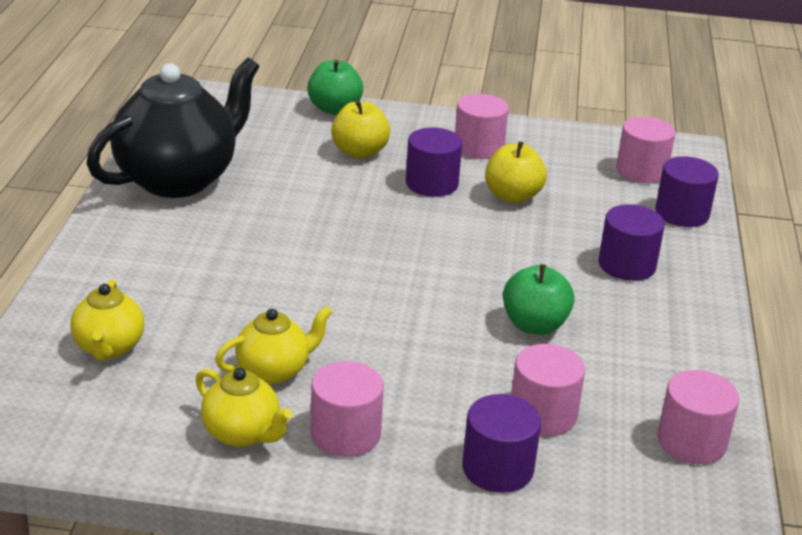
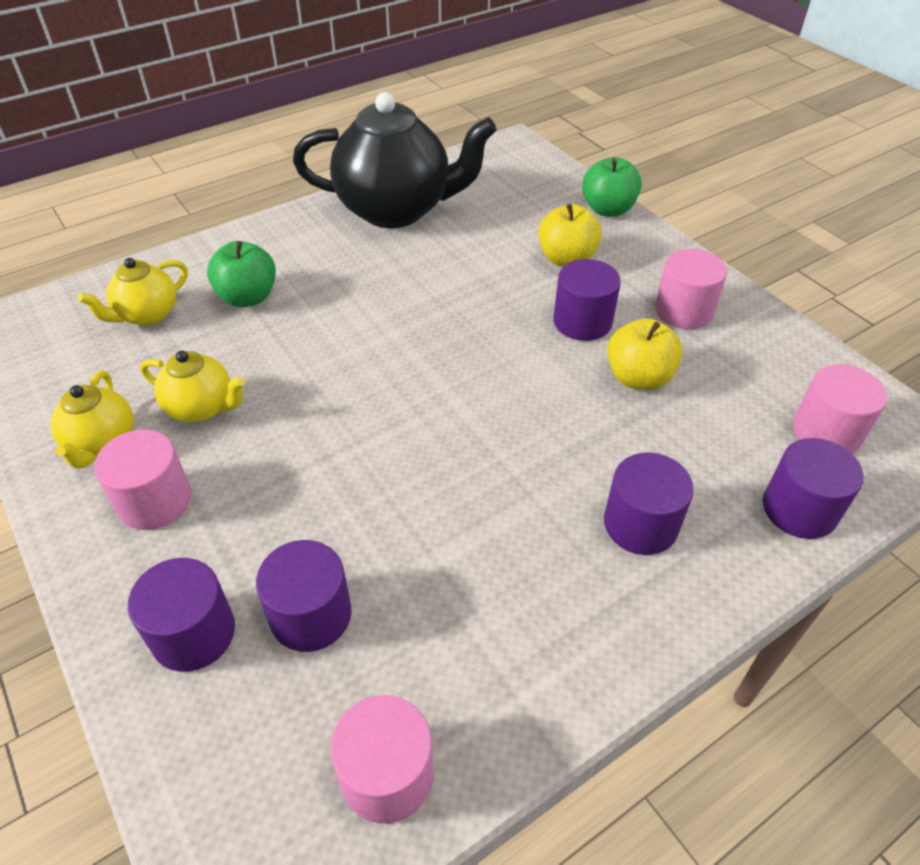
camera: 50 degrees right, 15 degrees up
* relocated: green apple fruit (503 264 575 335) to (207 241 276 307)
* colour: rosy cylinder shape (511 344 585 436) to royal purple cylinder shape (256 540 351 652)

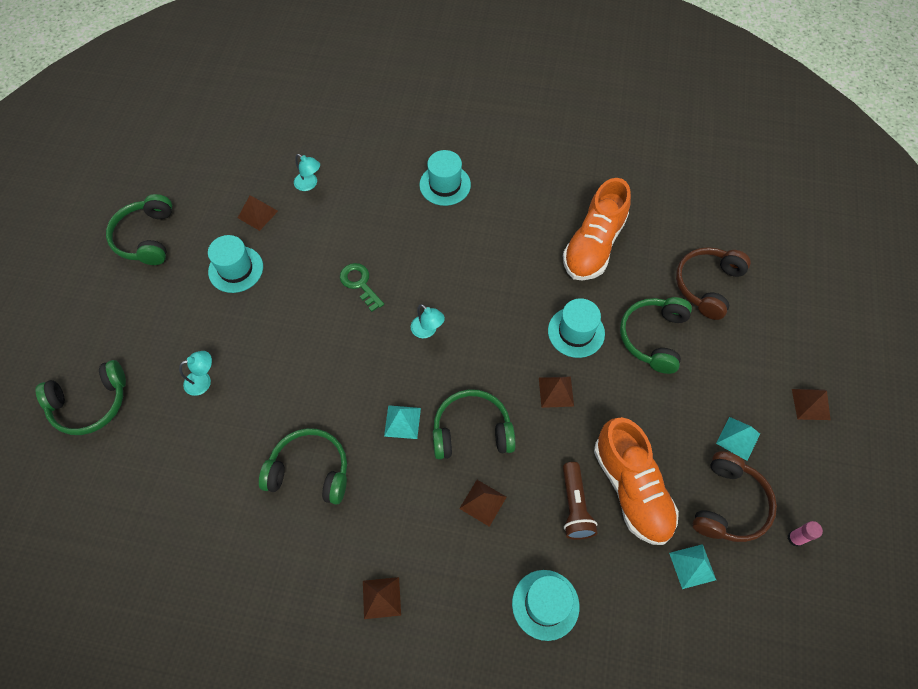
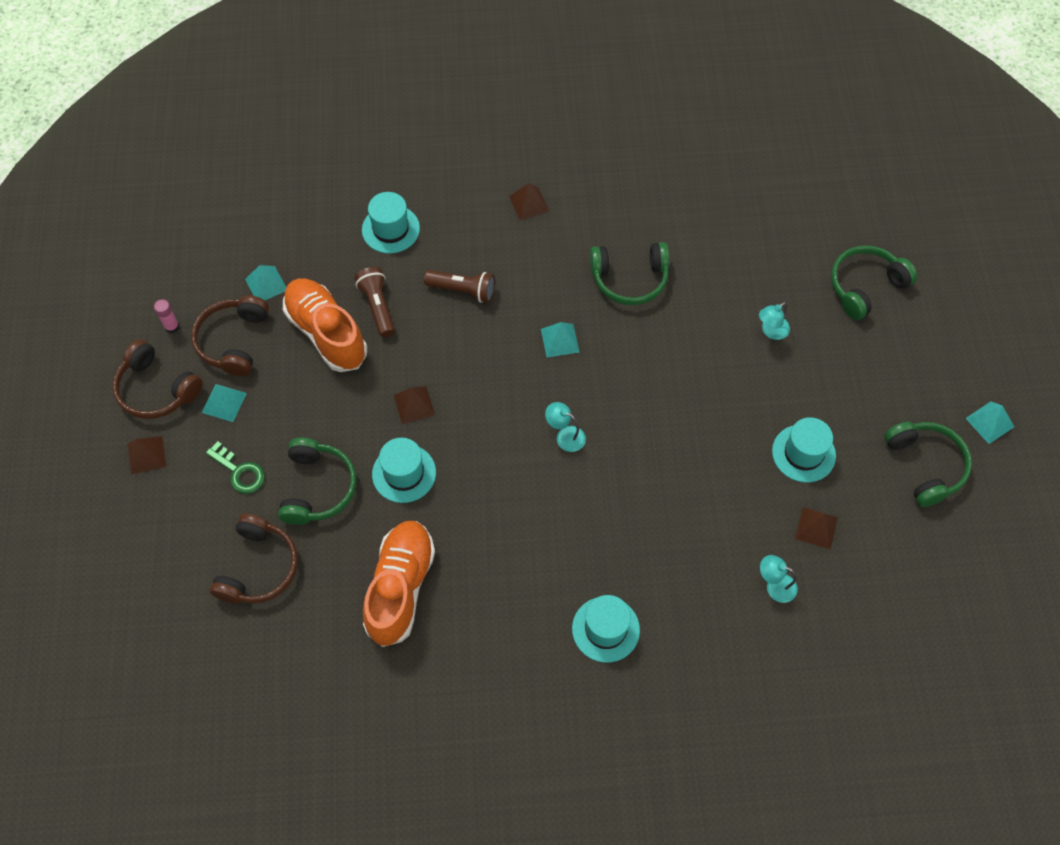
camera: 165 degrees right, 0 degrees up
* appeared: dark brown over-ear headphones (112 340 203 419)
* relocated: green latchkey (340 263 384 312) to (205 441 265 494)
* exchanged: dark brown solid pyramid (459 480 507 527) to dark brown pocket torch (424 270 495 303)
* appeared: aqua solid pyramid (966 402 1014 444)
* missing: green over-ear headphones (433 389 516 459)

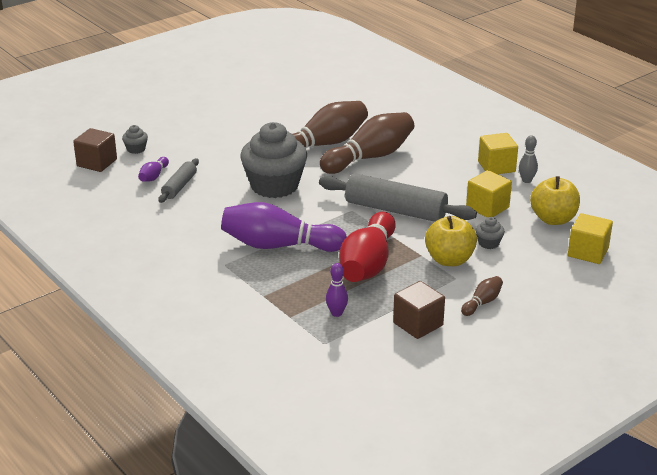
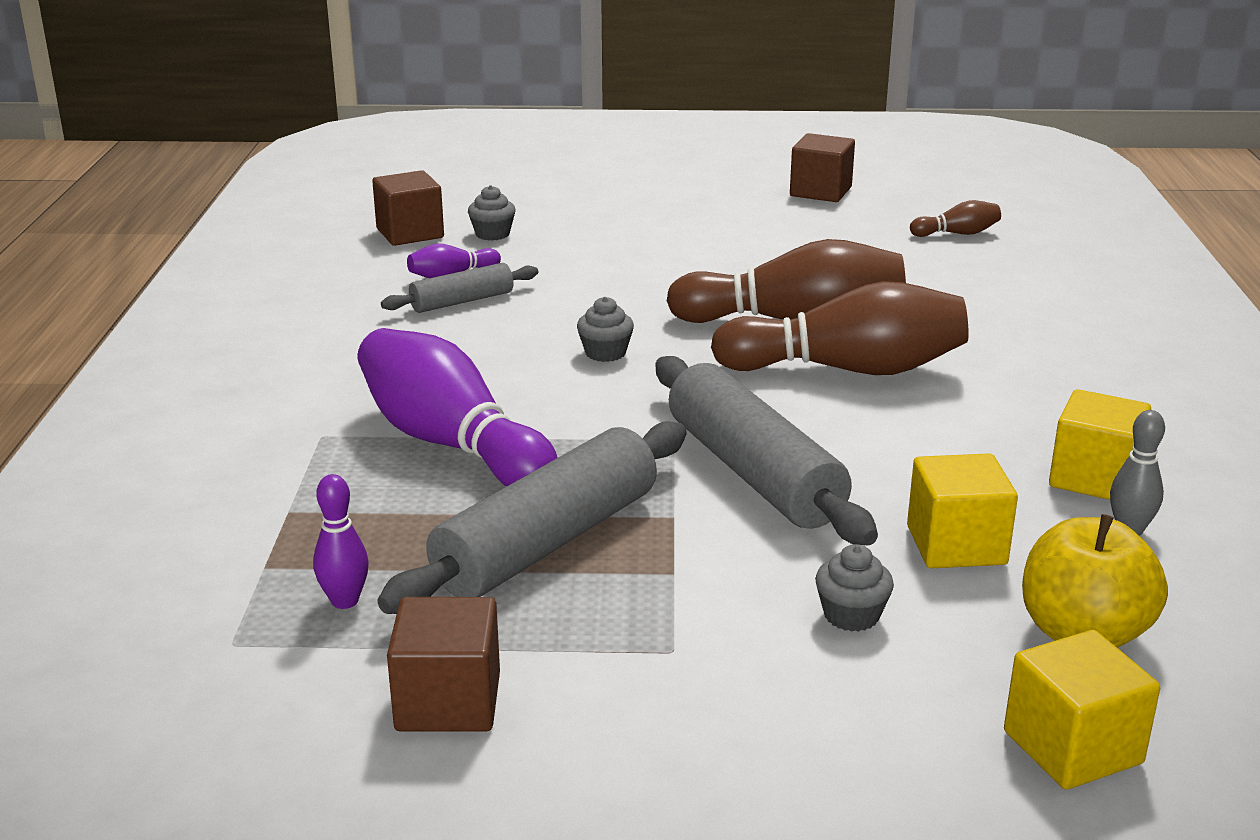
camera: 40 degrees right, 5 degrees down
* exchanged: crimson bowling pin (339 212 396 282) to gray rolling pin (377 421 687 614)
* size: gray fairy cake (240 122 307 198) = (577 297 634 362) x0.40
* appeared: dark brown cube (790 133 855 202)
* relocated: dark brown bowling pin (461 276 503 316) to (910 200 1001 237)
* missing: bright yellow apple fruit (425 216 477 266)

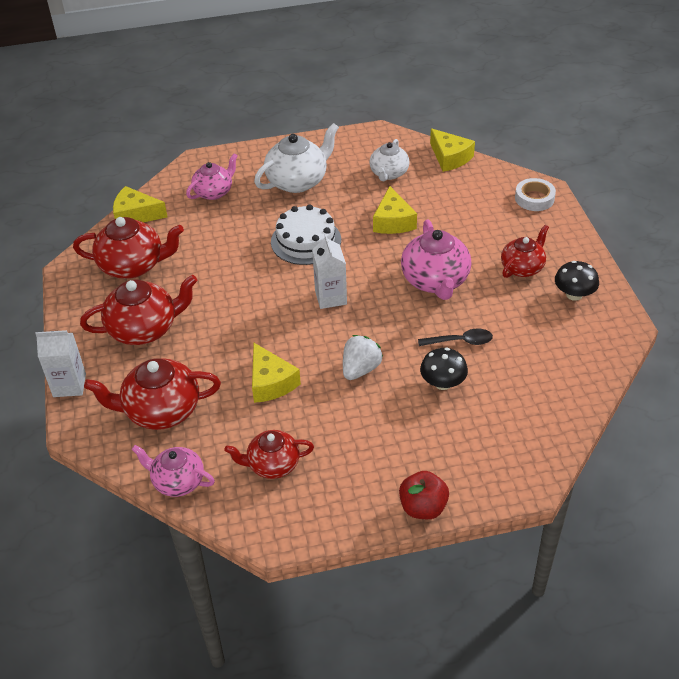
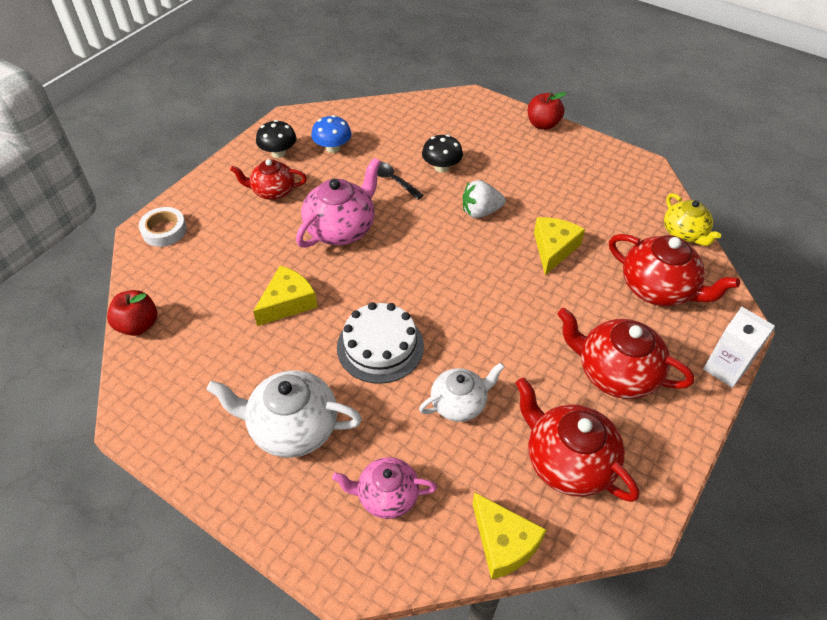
camera: 135 degrees left, 5 degrees up
* exchanged: bright yellow cheese wedge (430 128 475 172) to crimson apple fruit (107 290 157 336)
* appeared: royal blue toadstool (311 115 352 153)
* relocated: snow-white tea pot (370 139 410 181) to (419 363 505 422)
* colour: rosy tea pot (131 445 215 497) to bright yellow tea pot (664 193 721 246)
* missing: crimson tea pot (224 430 314 479)
* missing: snow-white carton (312 234 347 309)

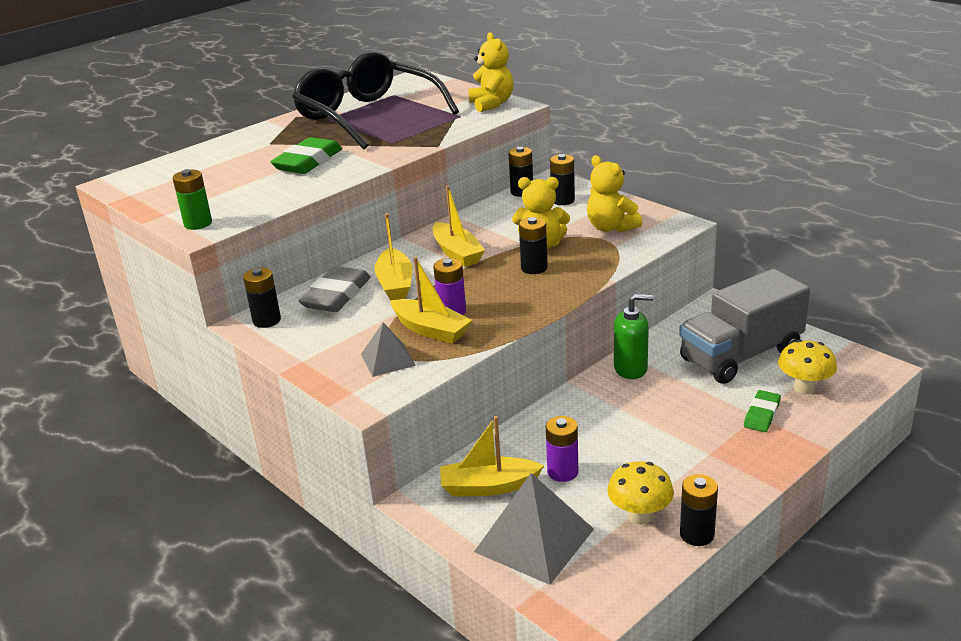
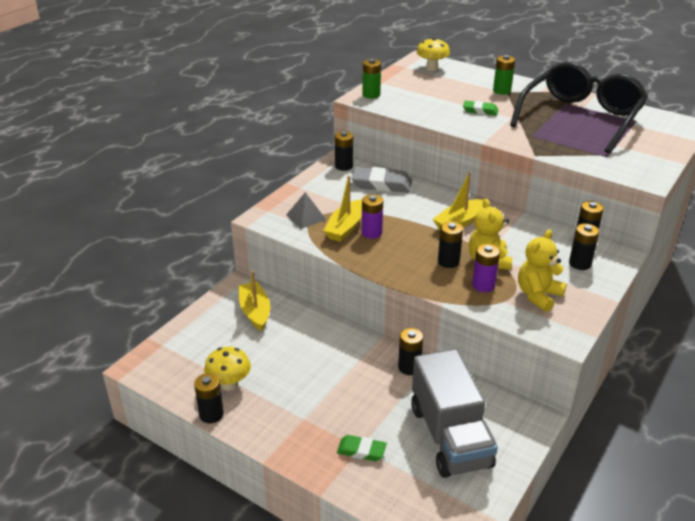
camera: 75 degrees right, 5 degrees up
* exchanged: green pump bottle (614 294 654 379) to jet-black AA battery (398 328 423 375)
* spun: gray lorry (679 269 810 384) = (411 349 498 478) 150 degrees counterclockwise
* relocated: bright yellow toadstool (778 340 837 394) to (417 38 450 71)
* size: green eraser (270 137 342 174) = (463 101 498 116) x0.59
* relocated: royal purple AA battery (546 416 578 482) to (472 244 500 292)
* appeared: green AA battery (493 55 515 95)
* missing: bright yellow toy boat (374 213 413 300)
* missing: bright yellow stuffed bear (468 32 513 112)
* missing: gray solid pyramid (474 473 594 585)

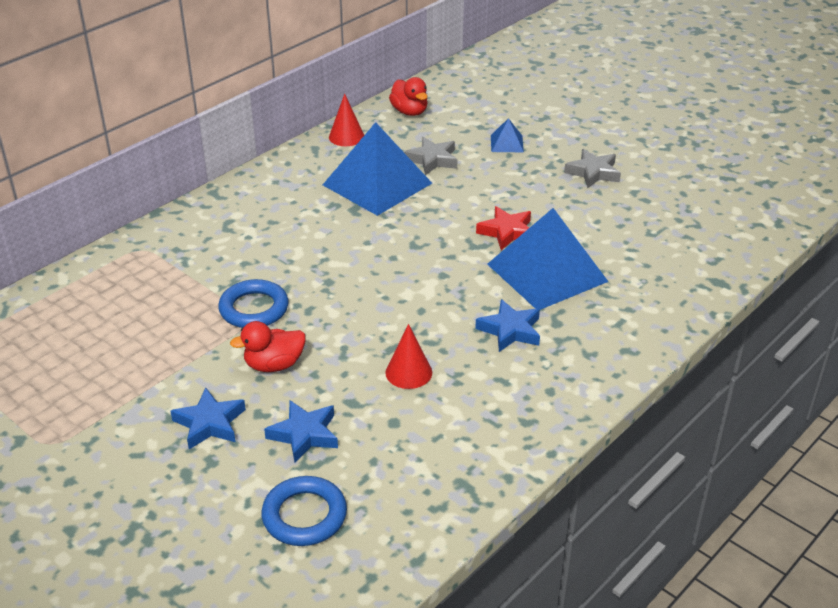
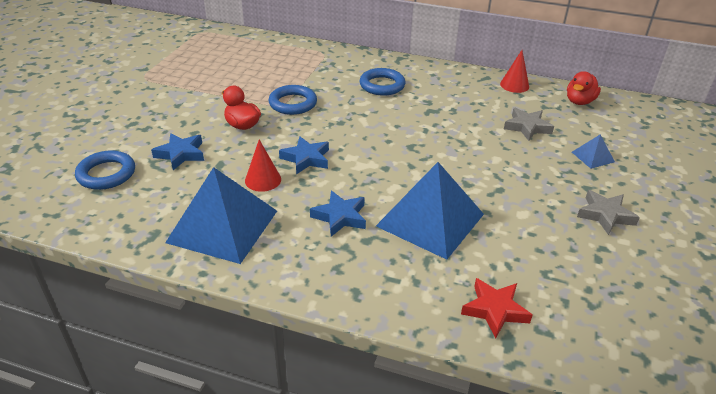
camera: 65 degrees right, 0 degrees up
* relocated: royal blue solid pyramid (323 122 432 216) to (165 167 277 264)
* relocated: royal blue five-pointed star (170 388 246 449) to (279 136 329 174)
* appeared: royal blue hoop (360 68 405 96)
* relocated: crimson five-pointed star (476 206 531 250) to (461 278 532 338)

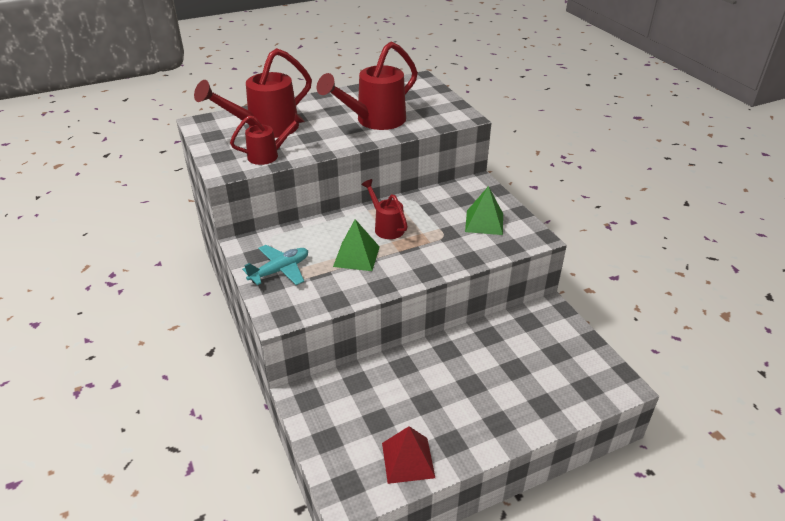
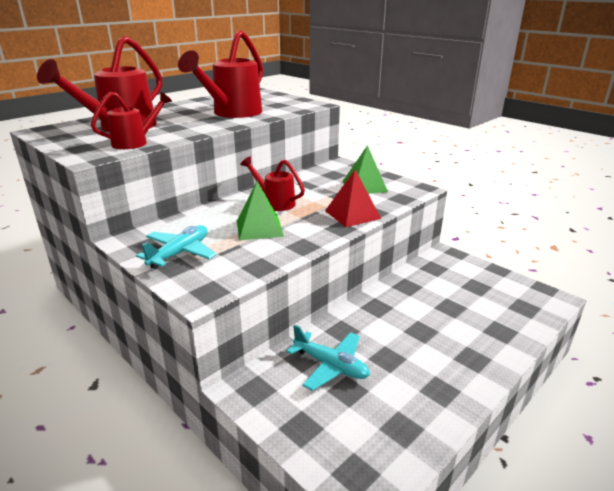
camera: 20 degrees left, 10 degrees down
* appeared: aqua plane (287 325 370 391)
* relocated: crimson solid pyramid (382 426 435 484) to (325 170 381 227)

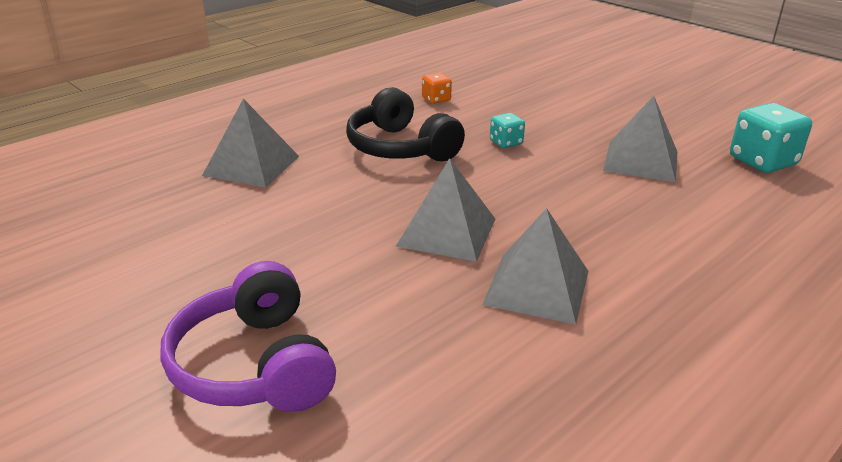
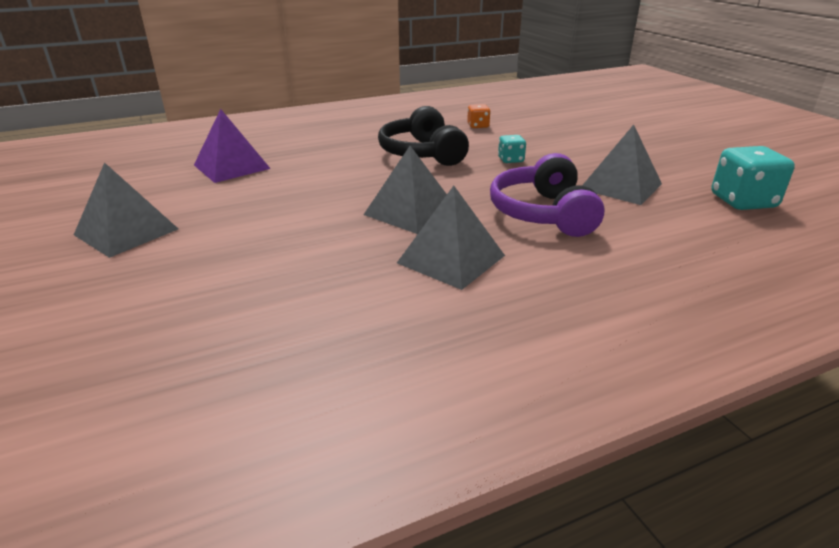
camera: 20 degrees right, 0 degrees up
* relocated: gray solid pyramid (202 99 299 188) to (74 162 178 258)
* appeared: royal purple solid pyramid (194 109 271 183)
* relocated: royal purple over-ear headphones (160 261 336 412) to (490 153 605 237)

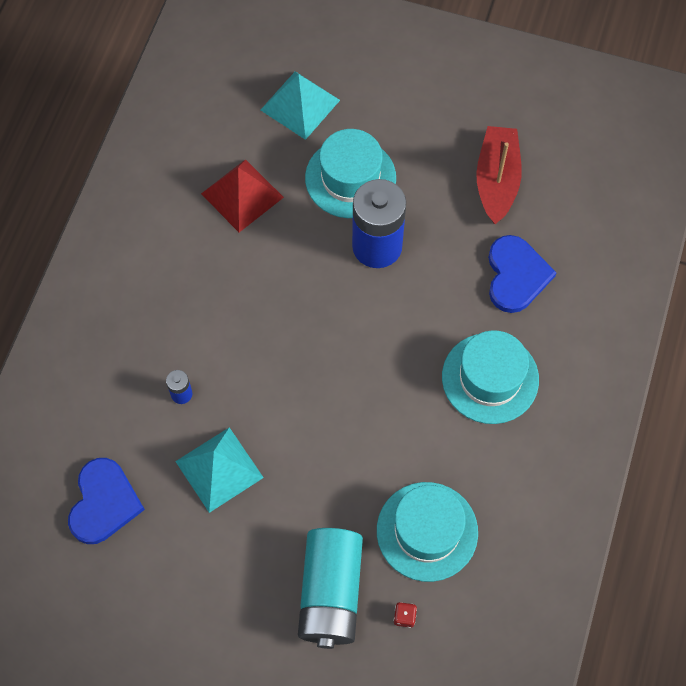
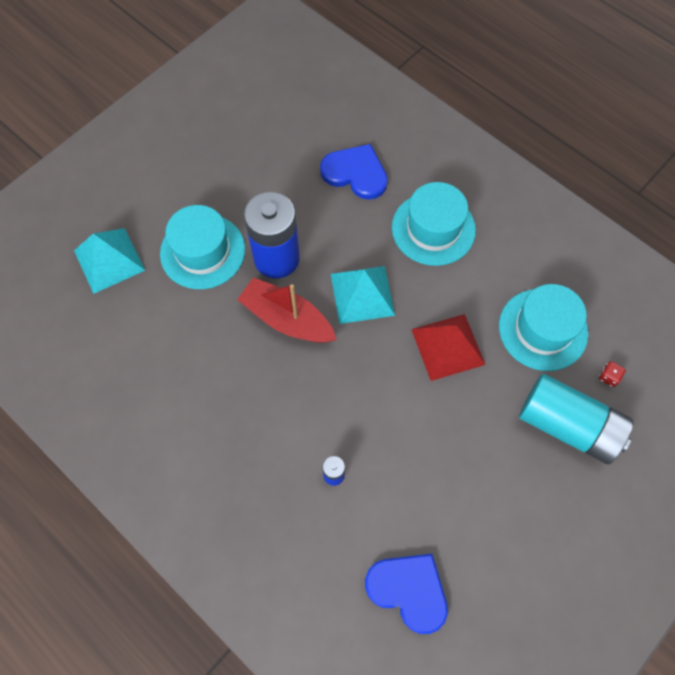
camera: 65 degrees left, 0 degrees up
* relocated: crimson toy boat (476 126 522 224) to (237 278 337 343)
* relocated: aqua solid pyramid (175 427 264 513) to (331 266 395 324)
* relocated: crimson solid pyramid (201 159 284 232) to (411 314 485 381)

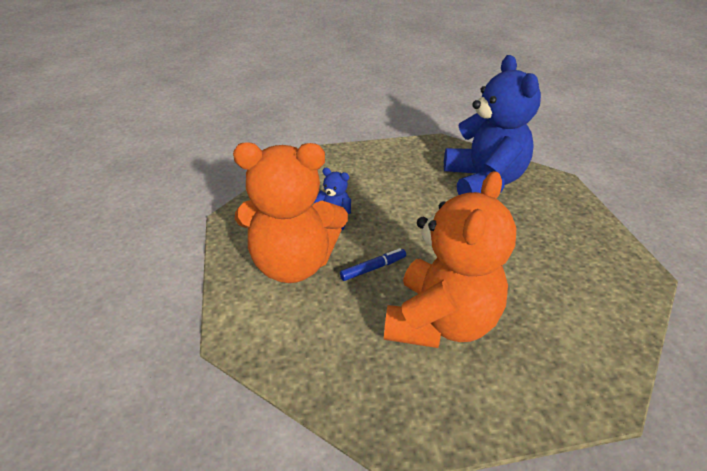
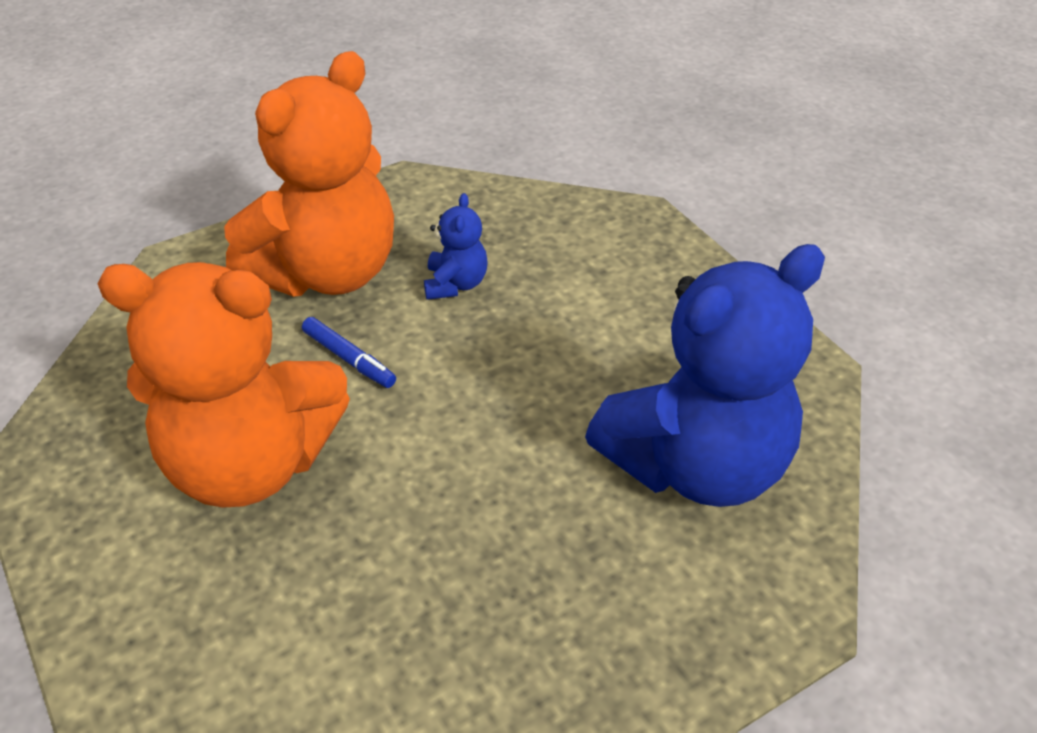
camera: 70 degrees right, 5 degrees up
* spun: bright orange stuffed bear (233 142 348 283) = (224 51 394 297) 120 degrees counterclockwise

